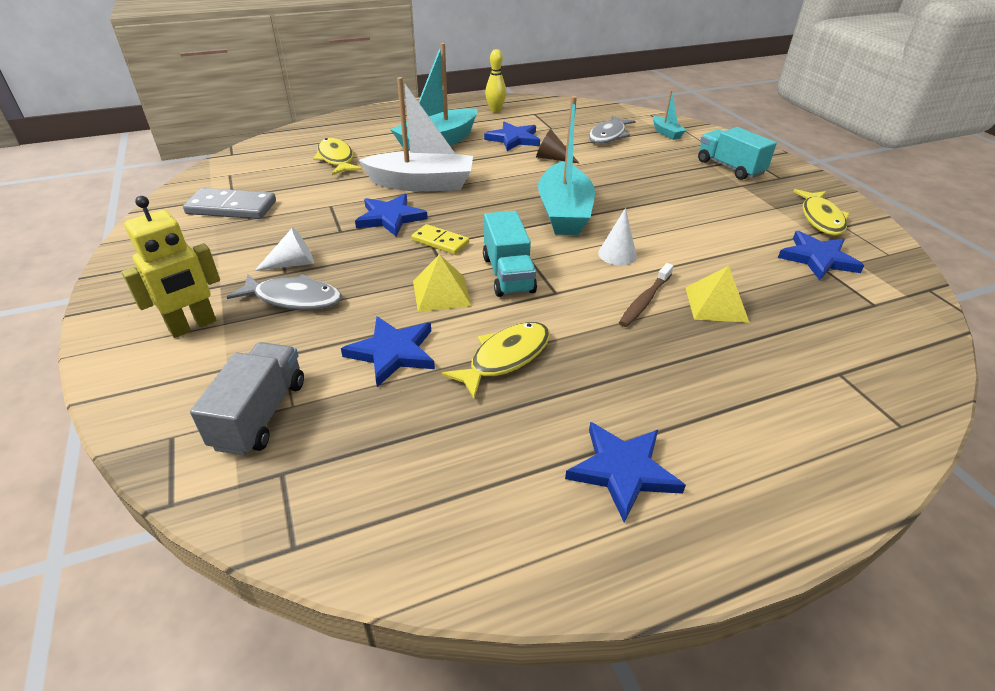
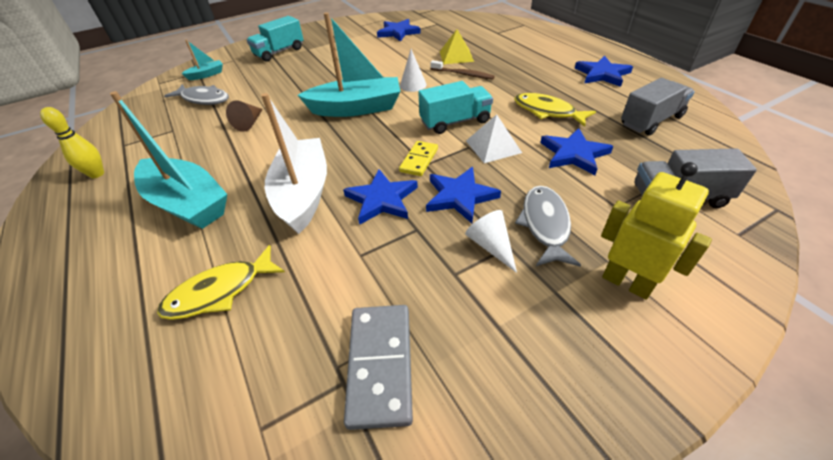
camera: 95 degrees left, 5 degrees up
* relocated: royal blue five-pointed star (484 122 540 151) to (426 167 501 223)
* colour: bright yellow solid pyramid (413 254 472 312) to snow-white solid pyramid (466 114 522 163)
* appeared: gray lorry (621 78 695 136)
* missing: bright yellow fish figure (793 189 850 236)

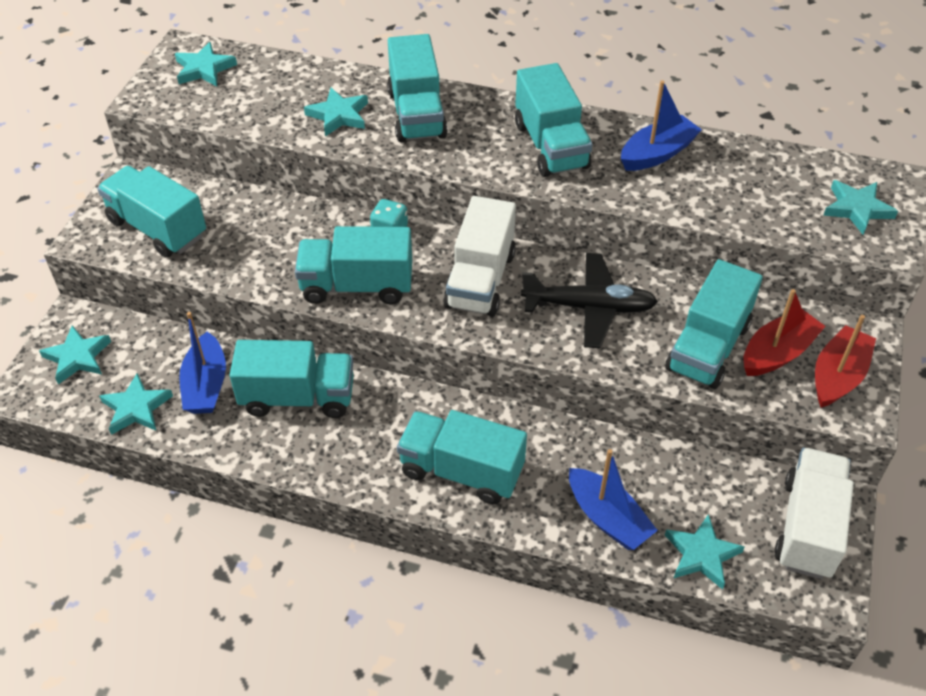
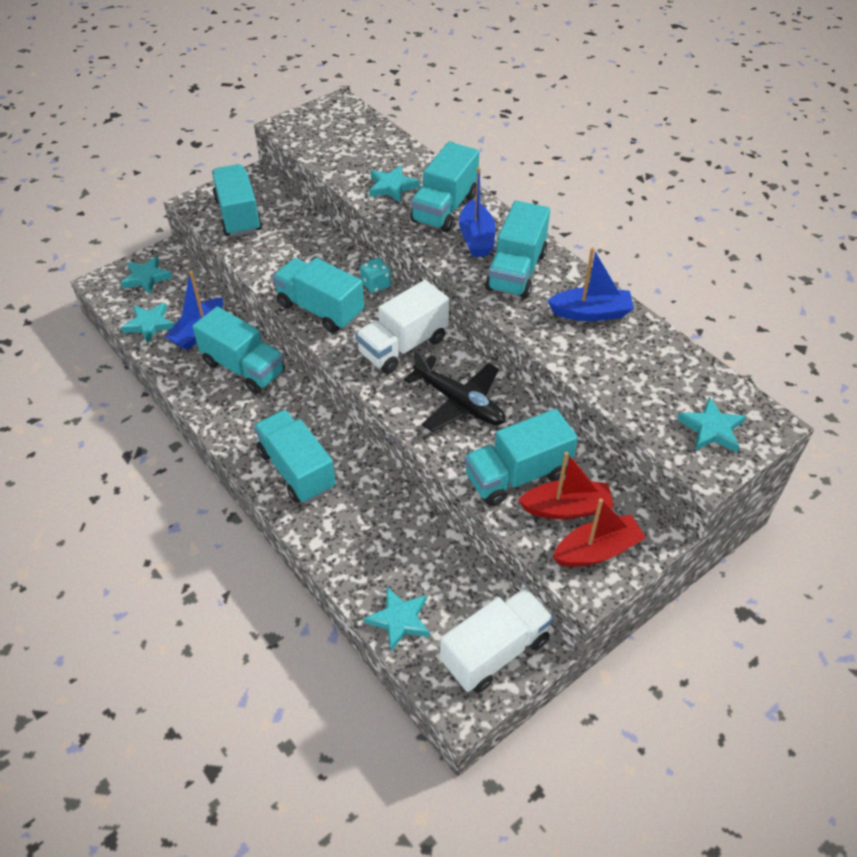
camera: 35 degrees right, 0 degrees up
* relocated: royal blue toy boat (569 449 658 550) to (459 167 496 257)
* missing: aqua five-pointed star (175 42 237 86)

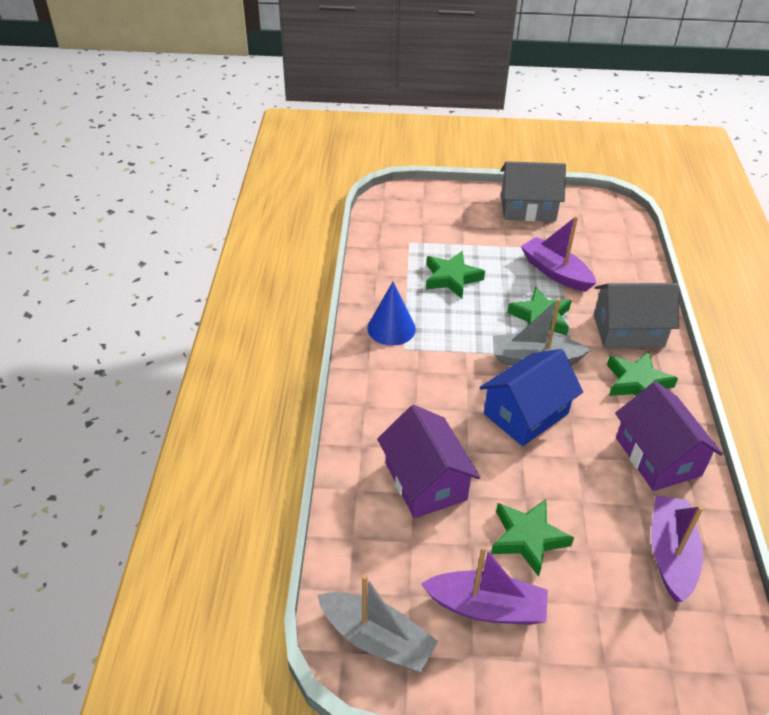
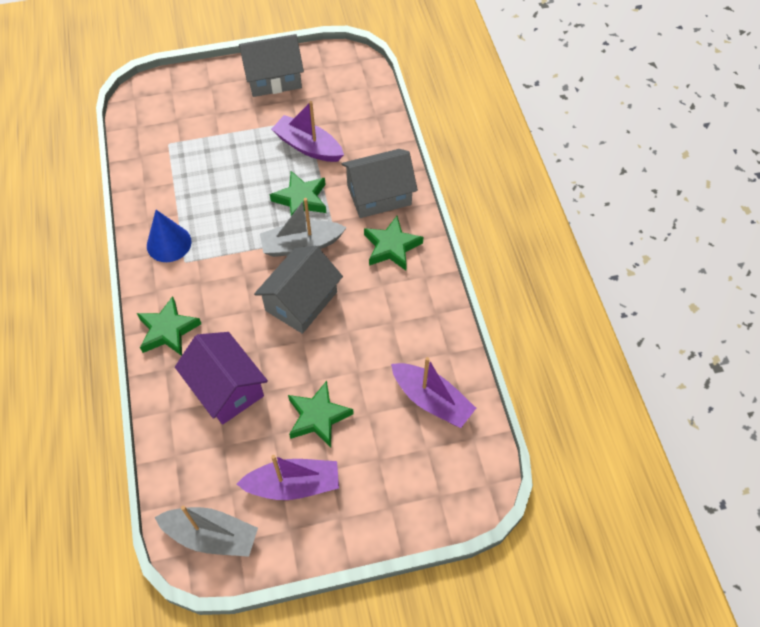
camera: 15 degrees left, 15 degrees up
* relocated: green five-pointed star (426 251 485 299) to (137 296 201 356)
* colour: royal blue cottage (479 349 583 446) to gray cottage (254 246 343 334)
* spun: royal purple toy boat (651 496 704 602) = (391 357 476 428) 135 degrees clockwise
* missing: royal purple cottage (615 381 723 491)

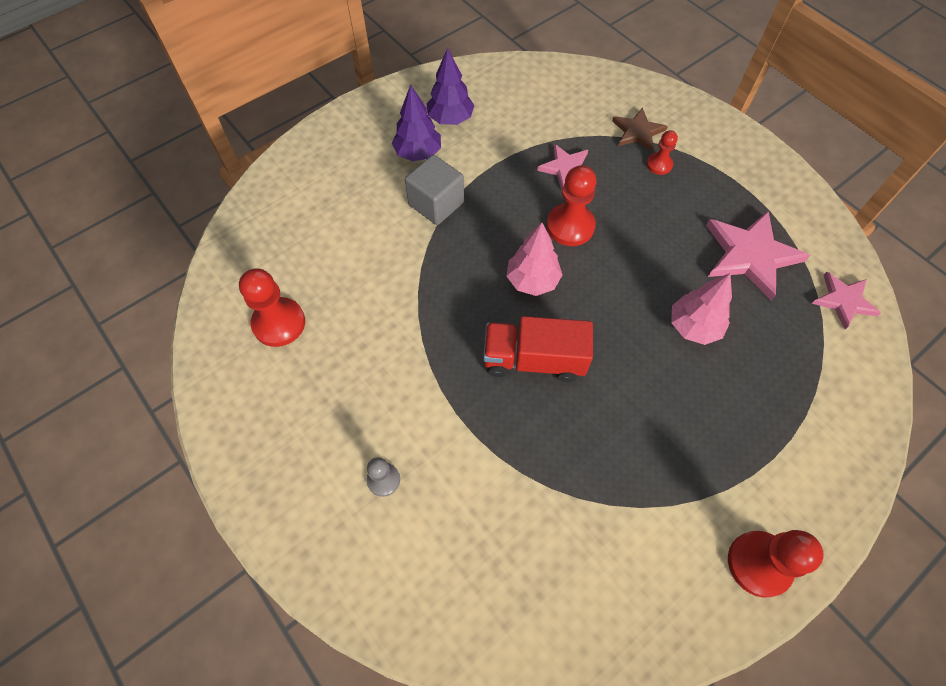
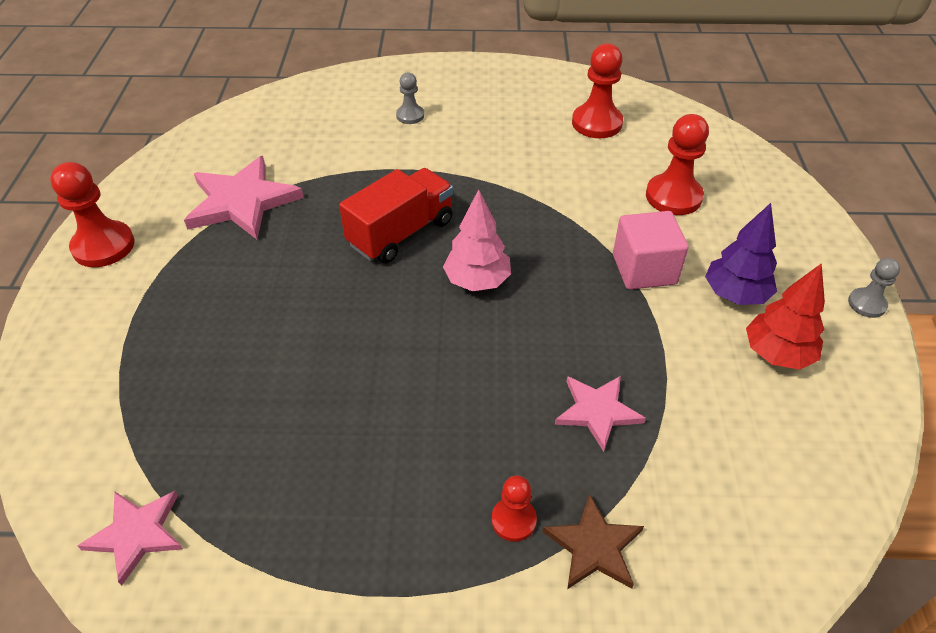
camera: 130 degrees right, 15 degrees down
* relocated: rosy five-pointed star (706 211 810 301) to (184 156 304 239)
* colour: gray cube (405 155 464 225) to rosy cube (613 211 688 290)
* relocated: crimson pawn (546 165 597 246) to (646 114 709 215)
* colour: royal purple tree (426 48 475 125) to crimson tree (746 263 825 370)
* appeared: gray pawn (848 258 900 318)
* missing: rosy tree (671 273 732 345)

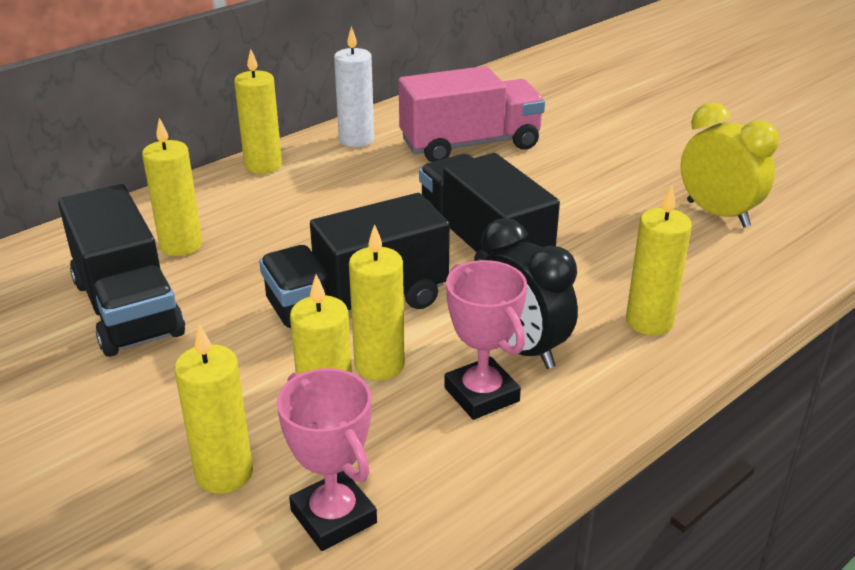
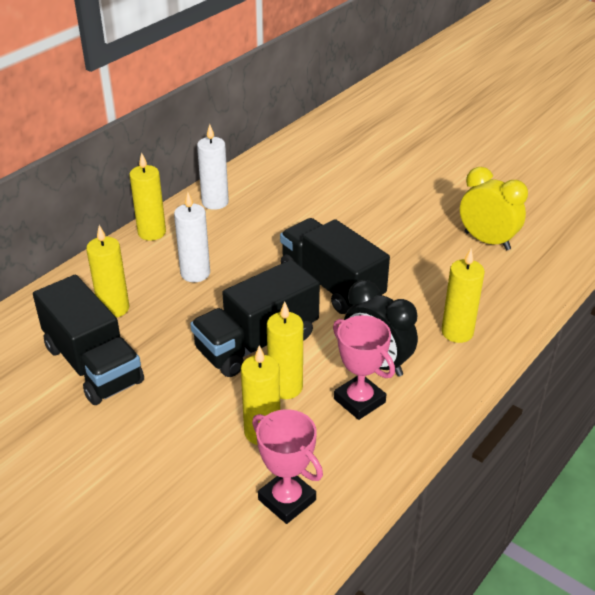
camera: 10 degrees left, 5 degrees up
* appeared: snow-white candle (174 192 210 282)
* missing: bright yellow candle (174 324 253 494)
* missing: rosy lorry (399 66 545 162)

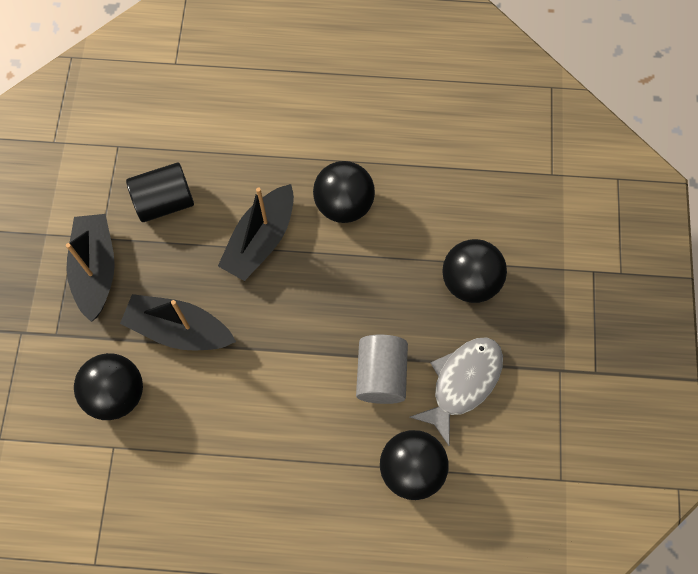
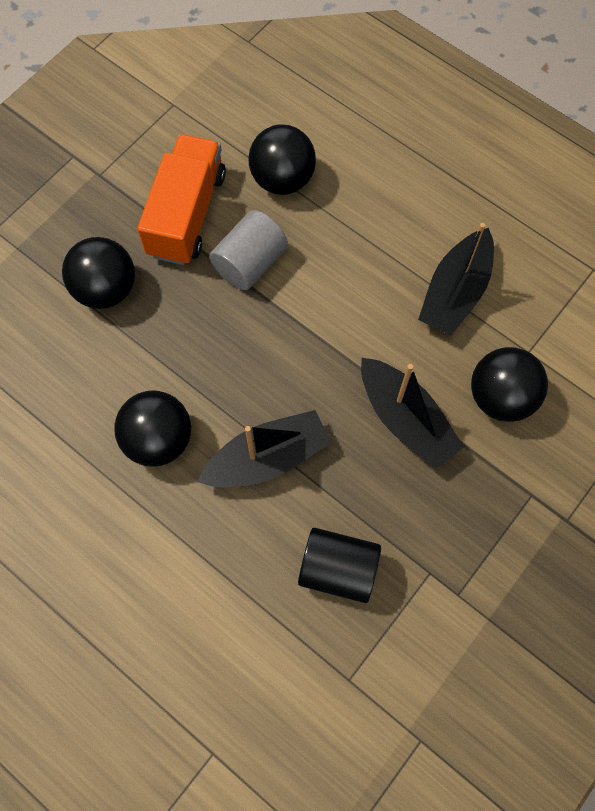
camera: 145 degrees left, 0 degrees up
* exchanged: gray fish figure (410 337 503 446) to bright orange lorry (137 134 226 265)
* relocated: jet-black toy boat (66 214 115 322) to (418 223 494 336)

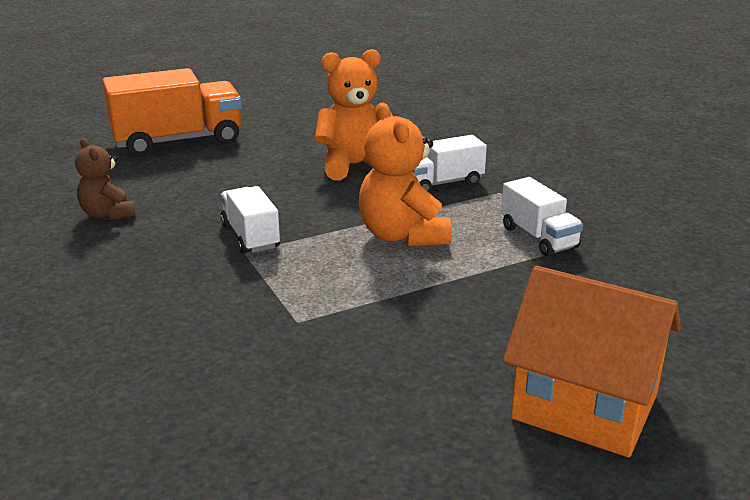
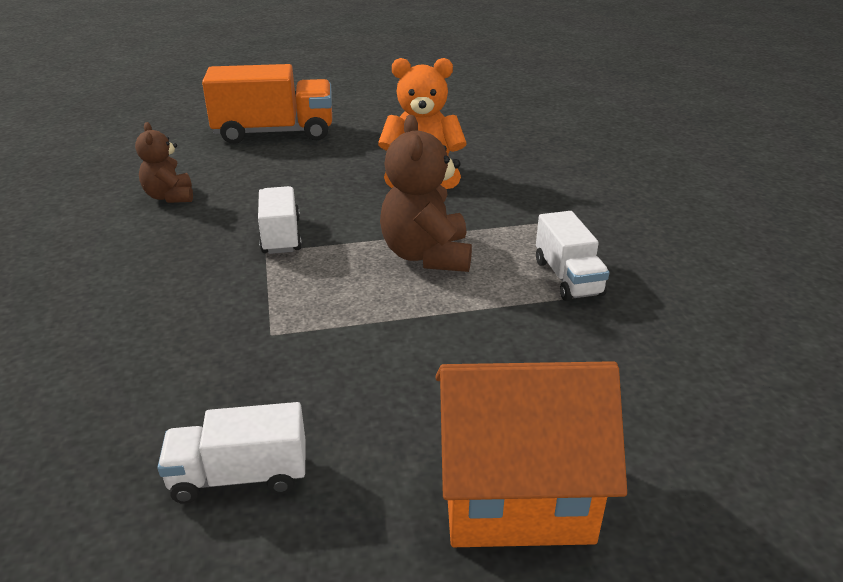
camera: 15 degrees right, 5 degrees up
* relocated: snow-white lorry (412 135 487 192) to (157 402 306 504)
* colour: bright orange stuffed bear (359 103 452 247) to dark brown stuffed bear (380 115 472 272)
* spun: bright orange cottage (503 266 681 457) = (435 361 627 547) 45 degrees counterclockwise

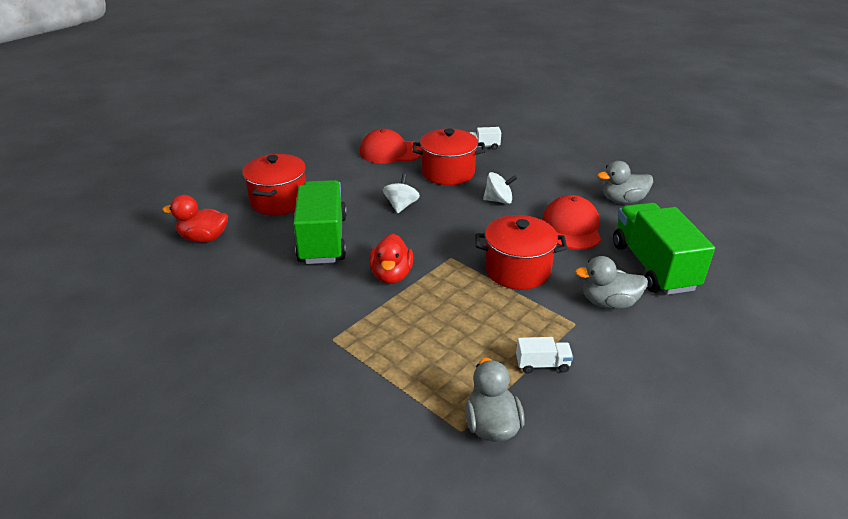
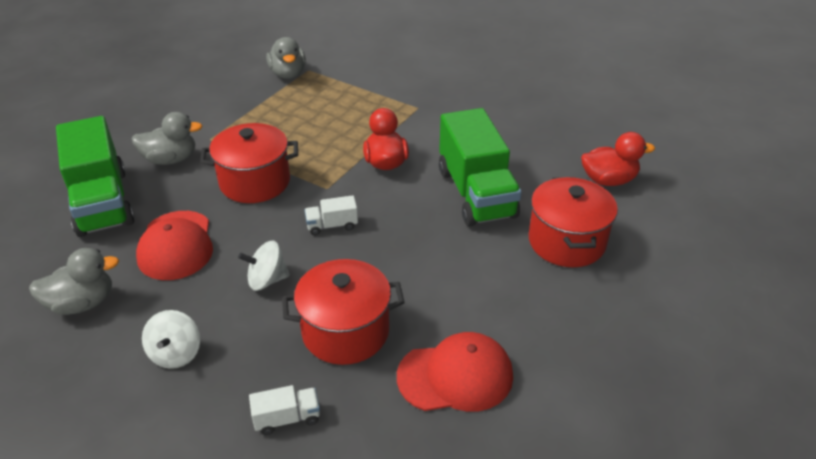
camera: 170 degrees right, 5 degrees up
* relocated: snow-white whirligig (383 174 420 213) to (142 310 200 369)
* relocated: snow-white lorry (516 337 573 374) to (305 195 358 235)

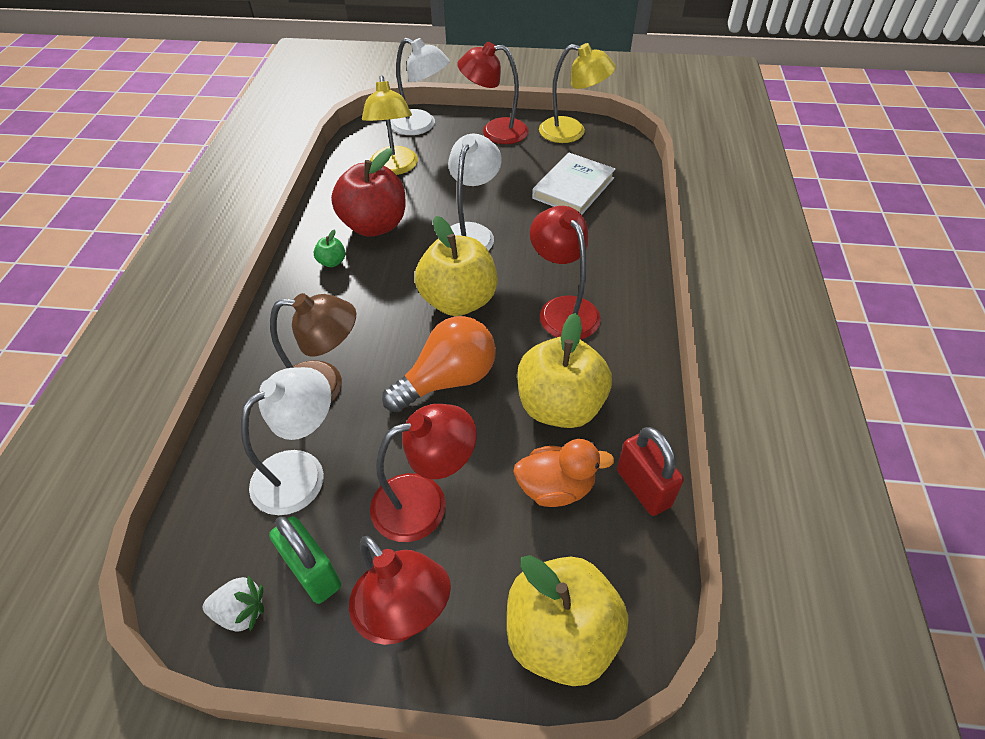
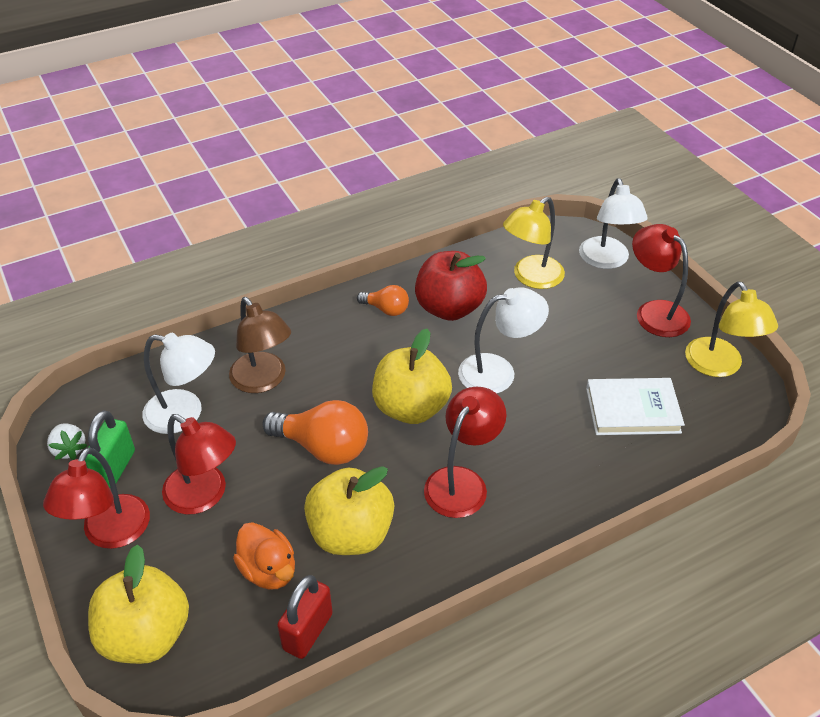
camera: 55 degrees right, 5 degrees down
* exchanged: green apple fruit (314 229 345 267) to bright orange bulb (357 285 409 316)

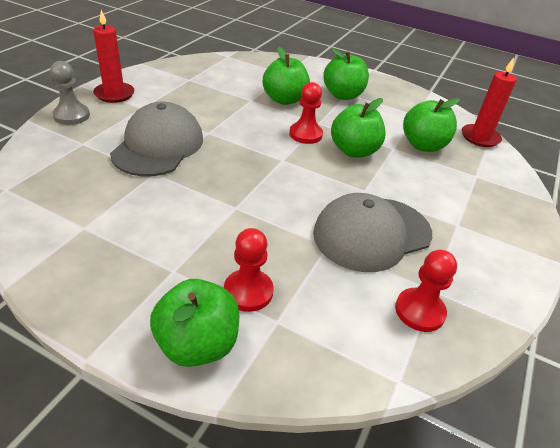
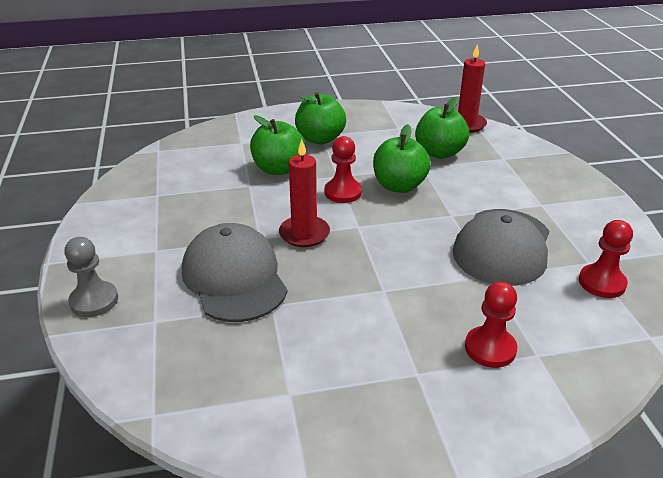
camera: 35 degrees left, 5 degrees down
* relocated: crimson candle (93 10 134 103) to (279 139 330 247)
* missing: green apple fruit (150 279 239 367)

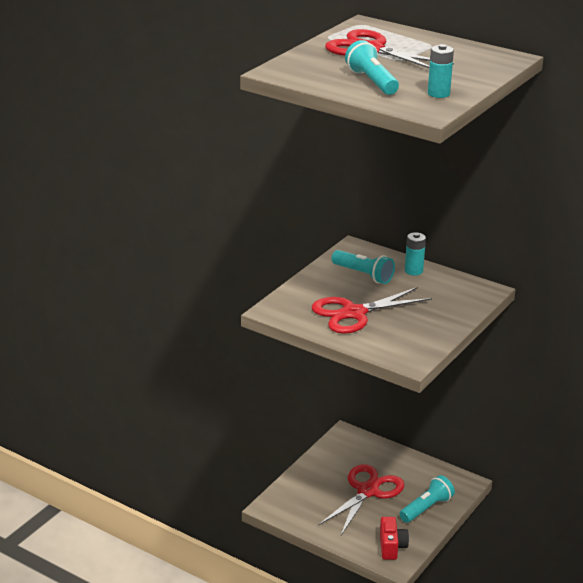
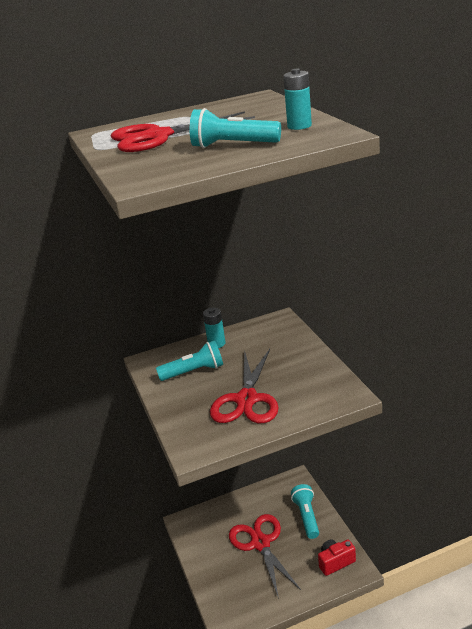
camera: 50 degrees left, 0 degrees up
* spun: crimson photo camera (380 517 409 560) = (318 539 356 576) 60 degrees counterclockwise

